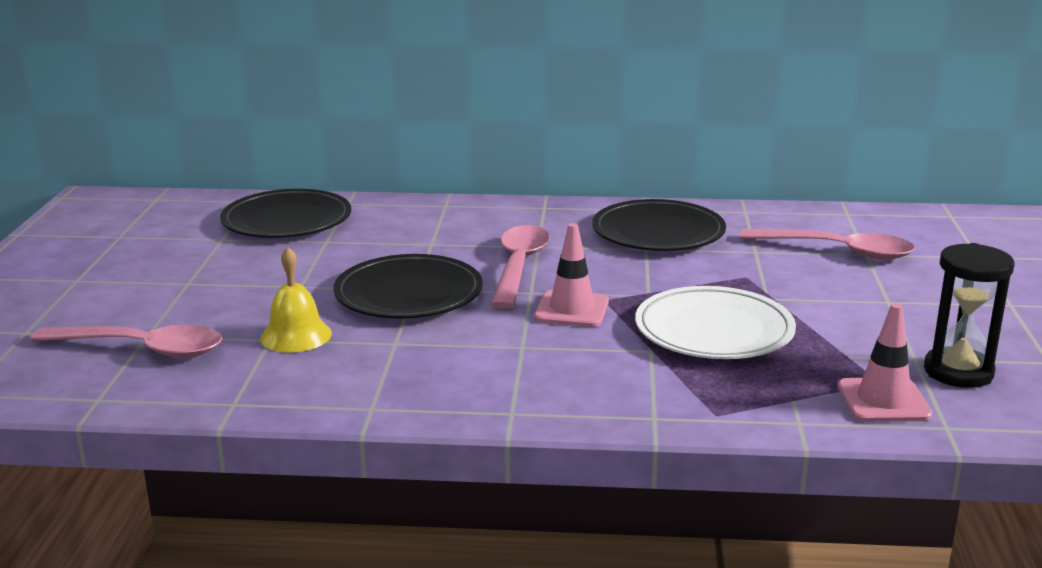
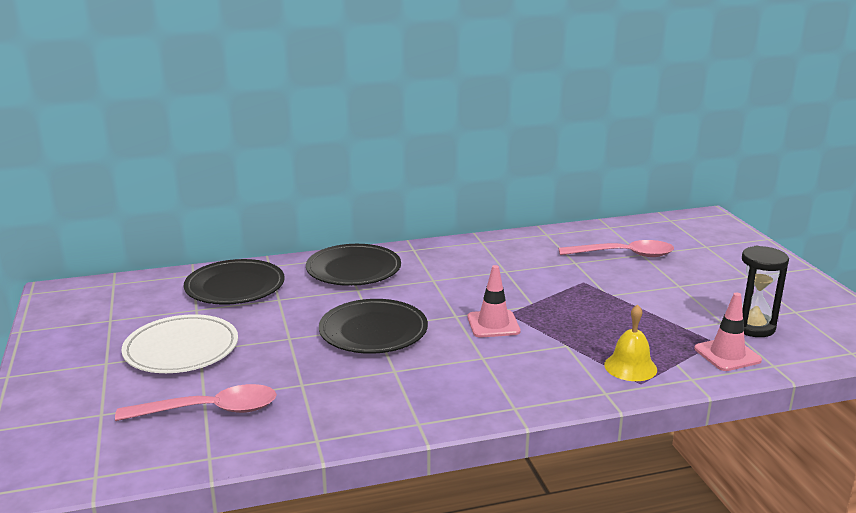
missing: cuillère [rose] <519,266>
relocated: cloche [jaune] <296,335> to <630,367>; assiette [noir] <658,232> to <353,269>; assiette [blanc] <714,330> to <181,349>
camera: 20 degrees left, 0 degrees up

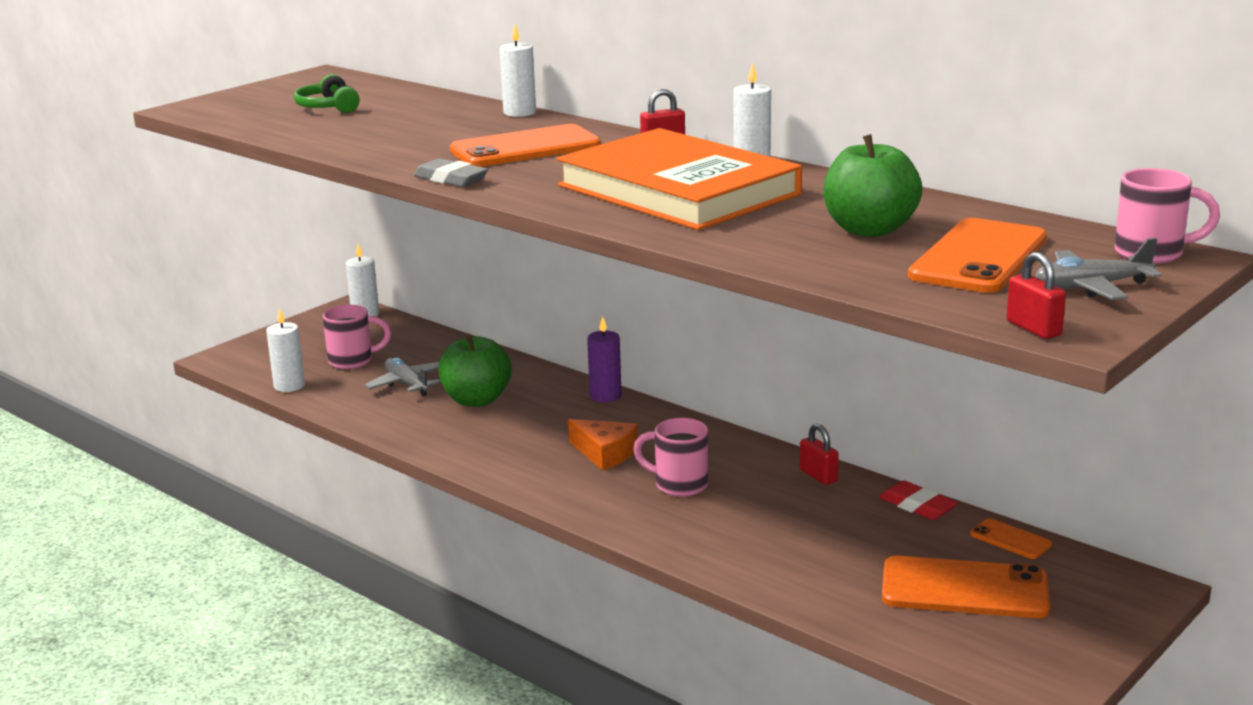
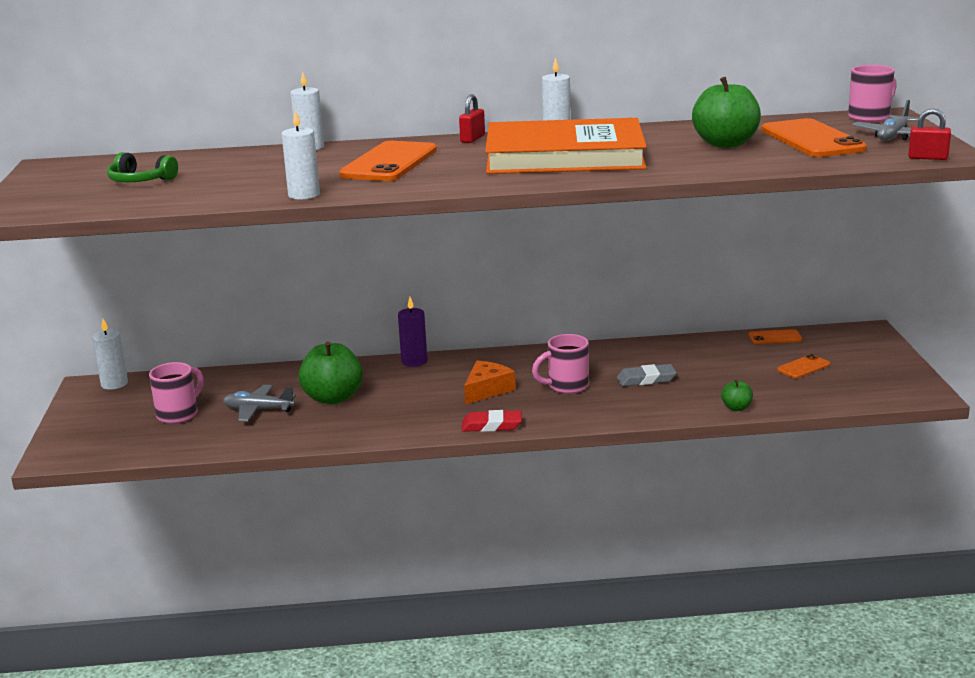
missing: cadenas [rouge] <818,476>
appeared: pomme [vert] <736,408>
relocated: bougie [blanc] <289,386> to <304,195>; gomme [gris] <451,179> to <646,379>; gomme [rouge] <917,506> to <491,425>
spun: fromage [orange] <605,453> = <487,390> 45 degrees counterclockwise
size: téléphone [orange] <964,589> = <803,367> x0.49
camera: 45 degrees left, 0 degrees up

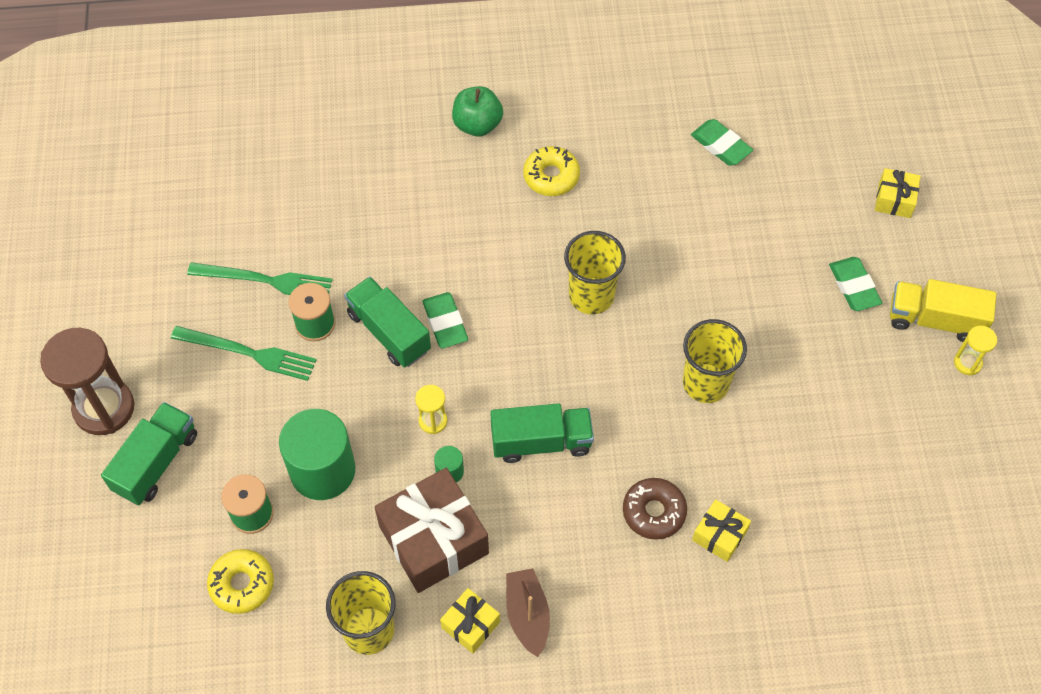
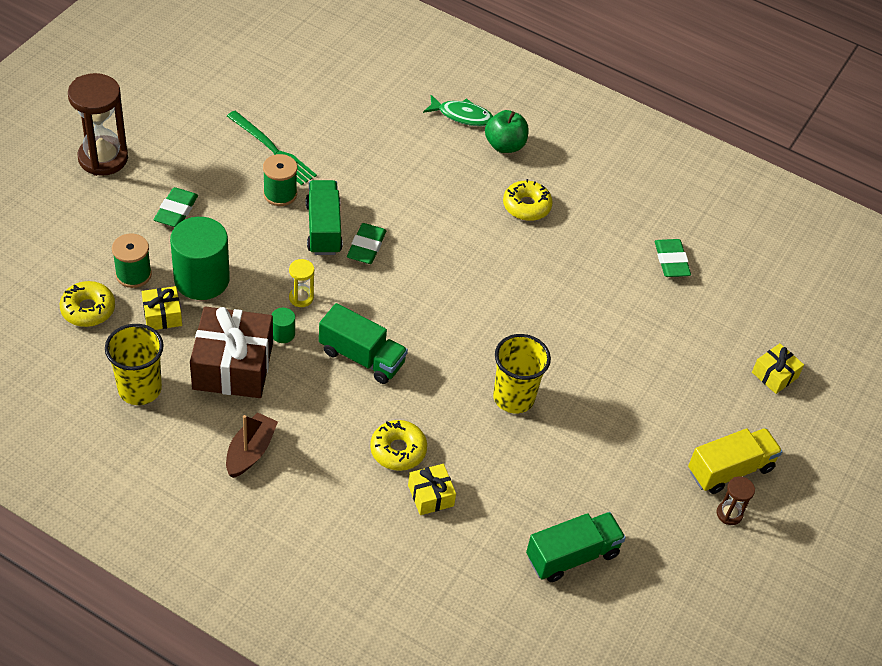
missing: fourchette [vert] <248,353>; gobelet [jaune] <591,296>
appeared: poisson [vert] <462,116>
relocated: camion [vert] <156,462> to <572,556>; cadeau [jaune] <470,624> to <162,315>; gomme [vert] <854,286> to <176,211>
colour: beignet [marron] <654,512> to beignet [jaune] <398,450>; sablier [jaune] <967,363> to sablier [marron] <729,514>
spun: camion [jaune] <934,320> = <730,470> 105 degrees clockwise
camera: 30 degrees right, 10 degrees down

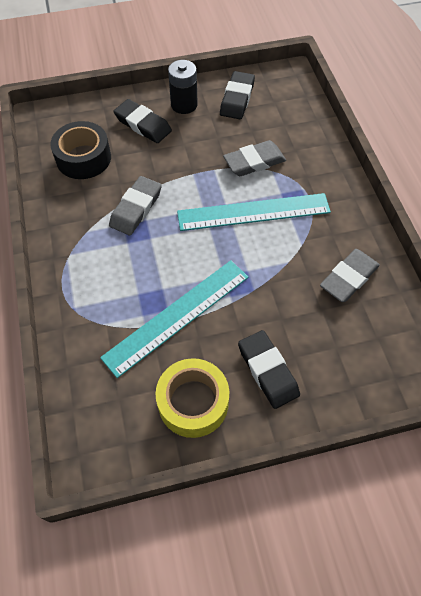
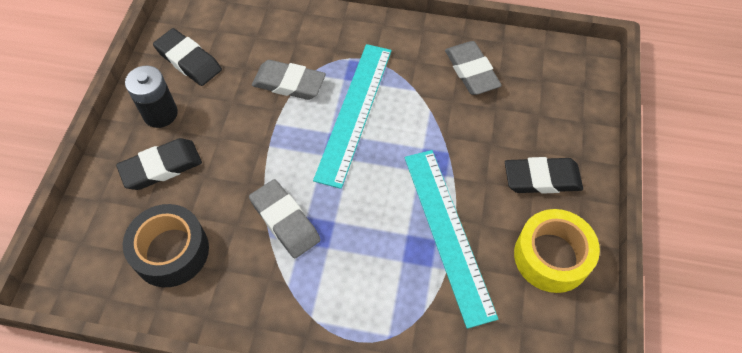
spun: gomme [gris] <254,162> = <289,83> 75 degrees counterclockwise
camera: 65 degrees left, 0 degrees up

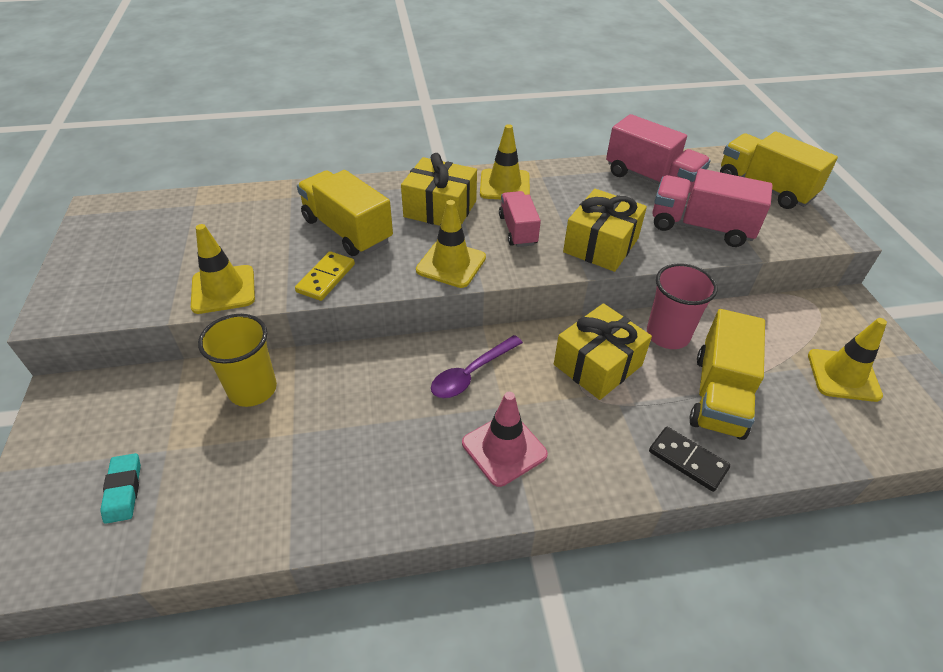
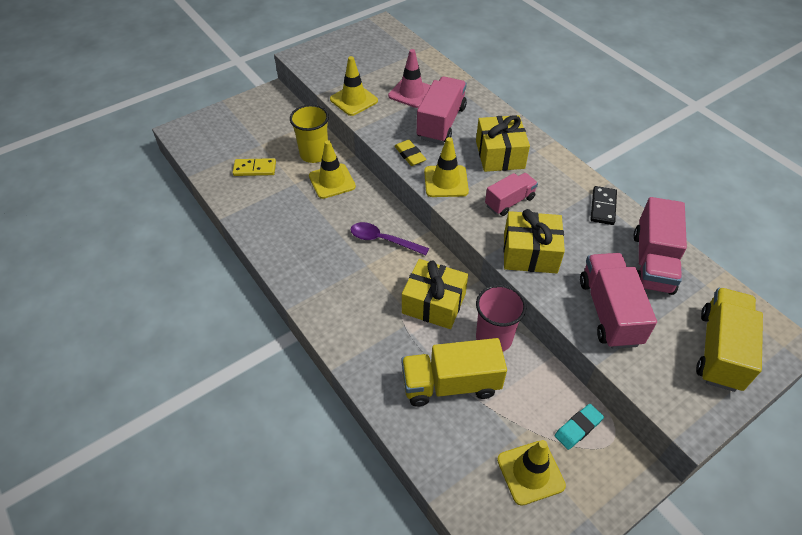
appeared: gomme [jaune] <410,155>
relocated: gomme [turquoise] <123,490> to <578,428>; domino [jaune] <326,278> to <255,169>; cône de chantier [rose] <504,449> to <411,93>; cône de chantier [jaune] <504,185> to <332,181>; domino [noir] <687,460> to <603,207>
colour: camion [jaune] <347,230> to camion [rose] <441,123>
camera: 65 degrees right, 5 degrees up

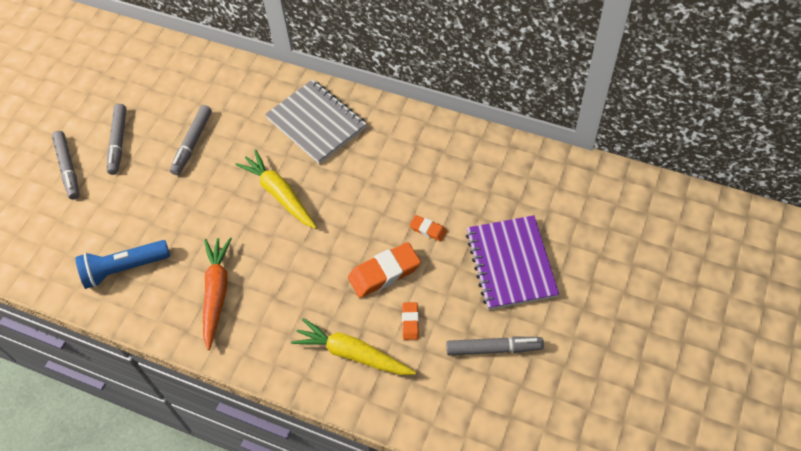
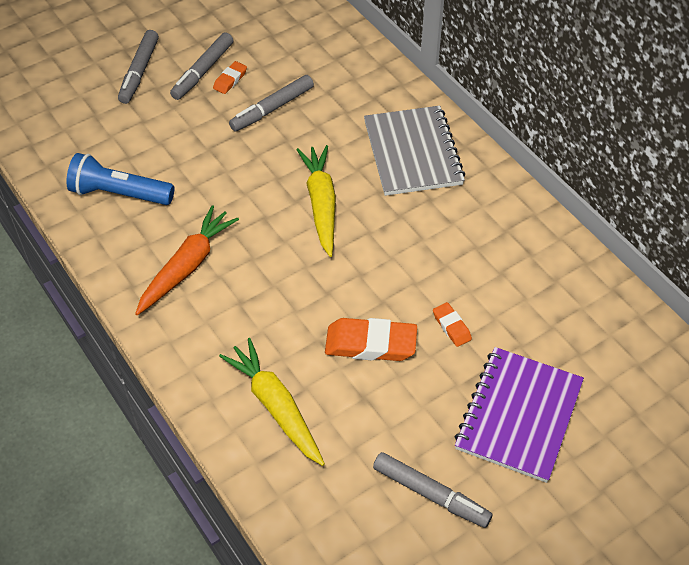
relocated: gomme [orange] <410,322> to <230,80>
camera: 30 degrees right, 5 degrees down

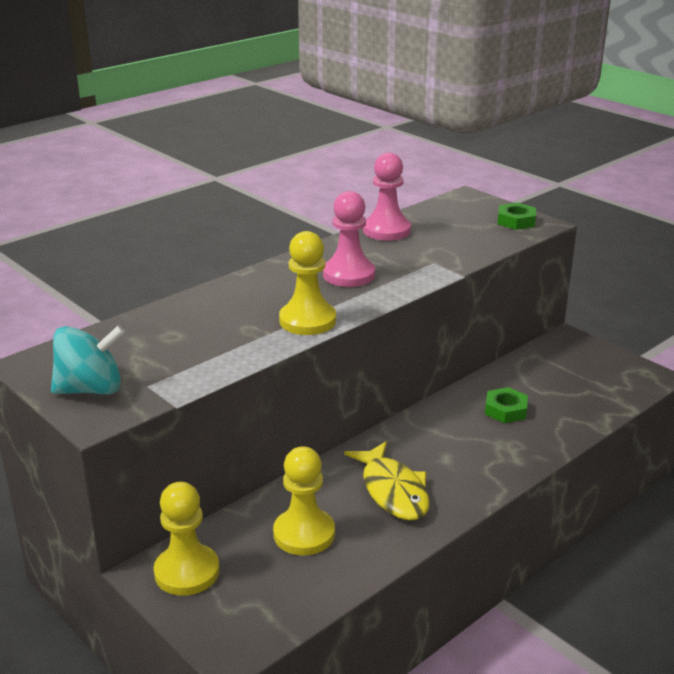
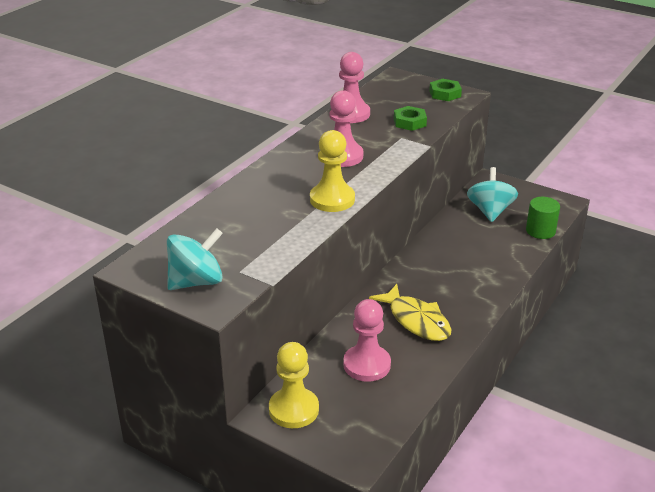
appeared: toupie [turquoise] <490,211>; cylindre [vert] <540,231>
relocated: écrou [vert] <505,410> to <409,122>
colour: pion [jaune] <304,534> to pion [rose] <367,365>
camera: 15 degrees left, 5 degrees up

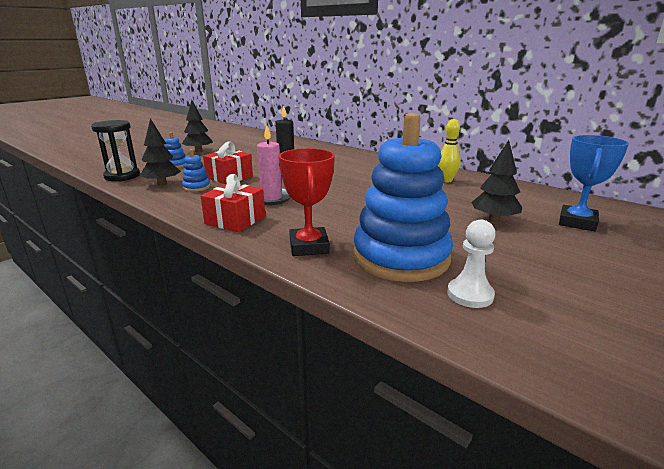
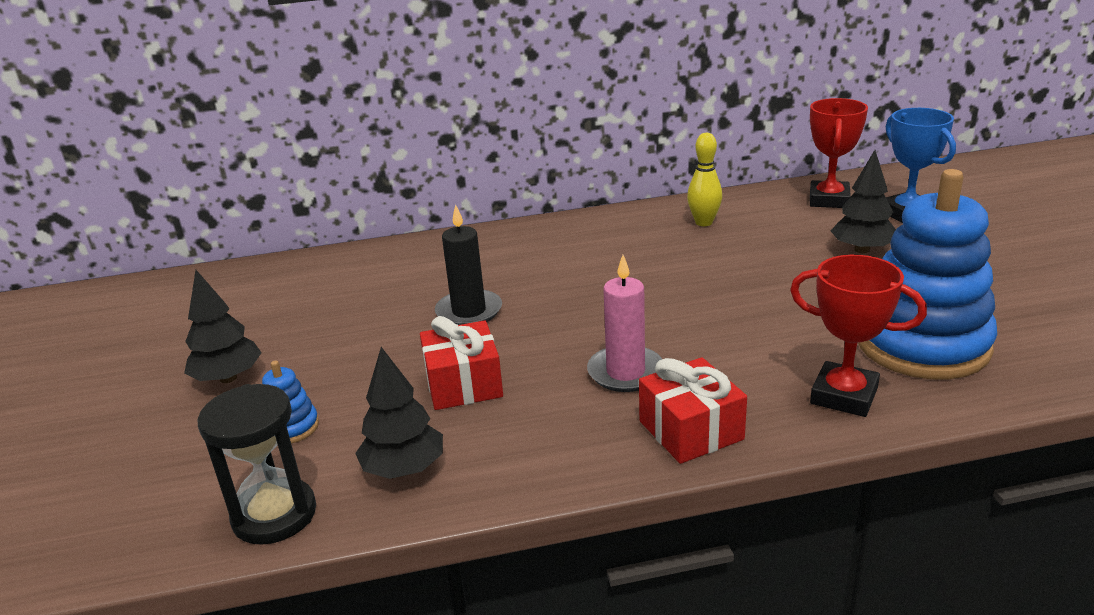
missing: jouet à empiler [bleu] <196,187>; pion [blanc] <470,294>
appeared: trophée [rouge] <829,200>
camera: 50 degrees left, 5 degrees up

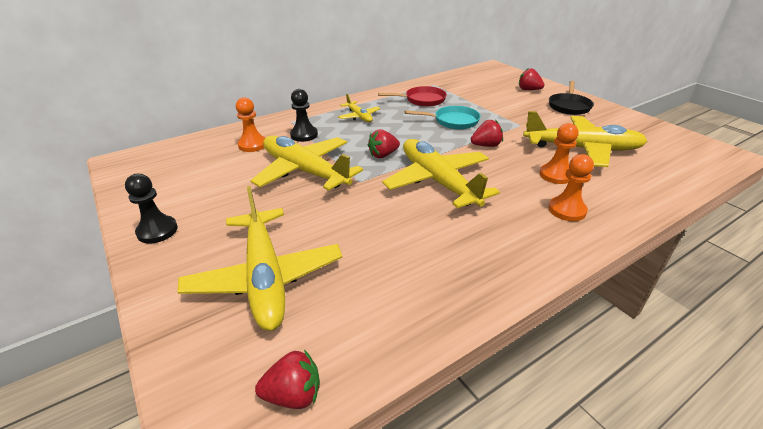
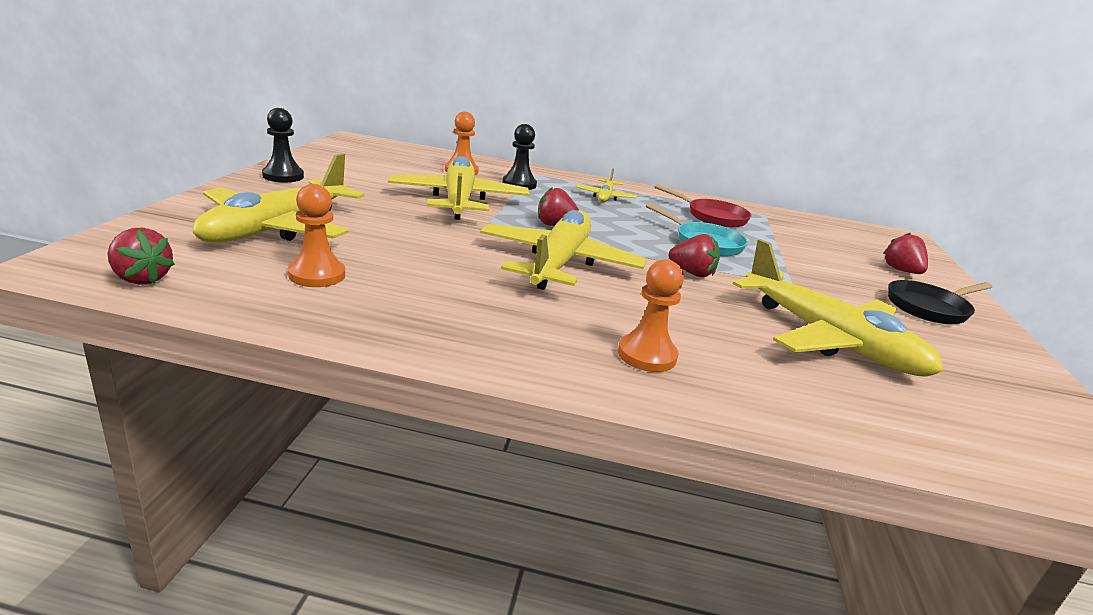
relocated: pion [orange] <555,175> to <317,275>
camera: 40 degrees right, 10 degrees down

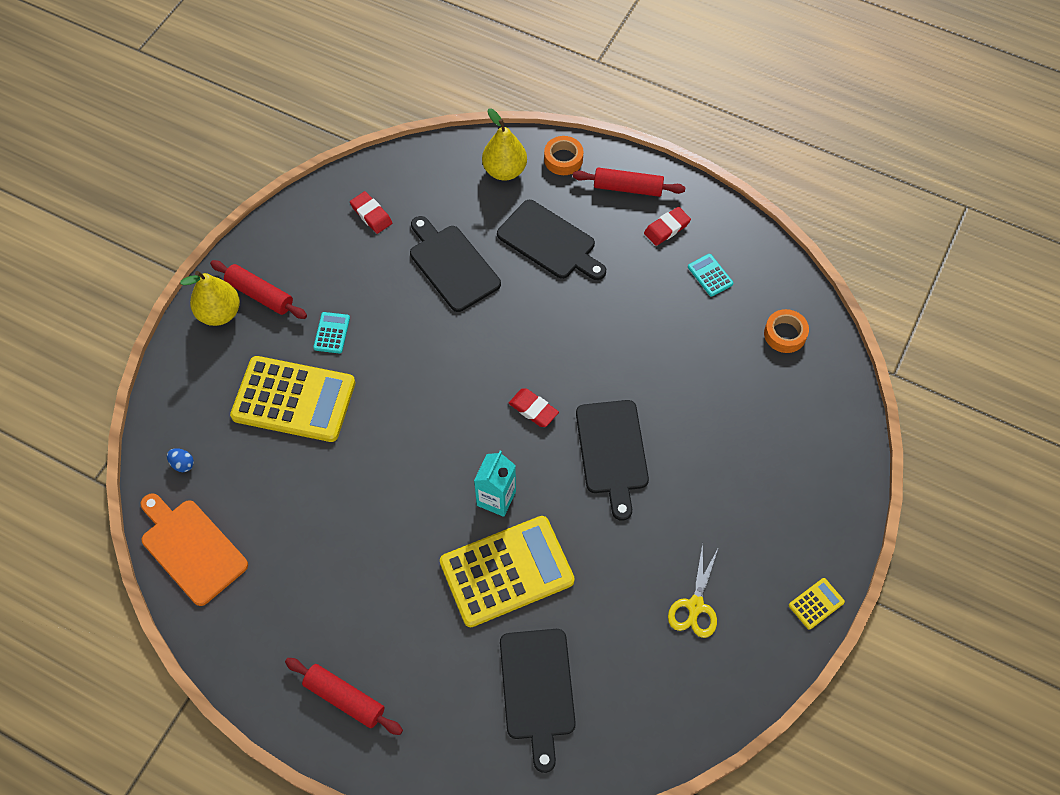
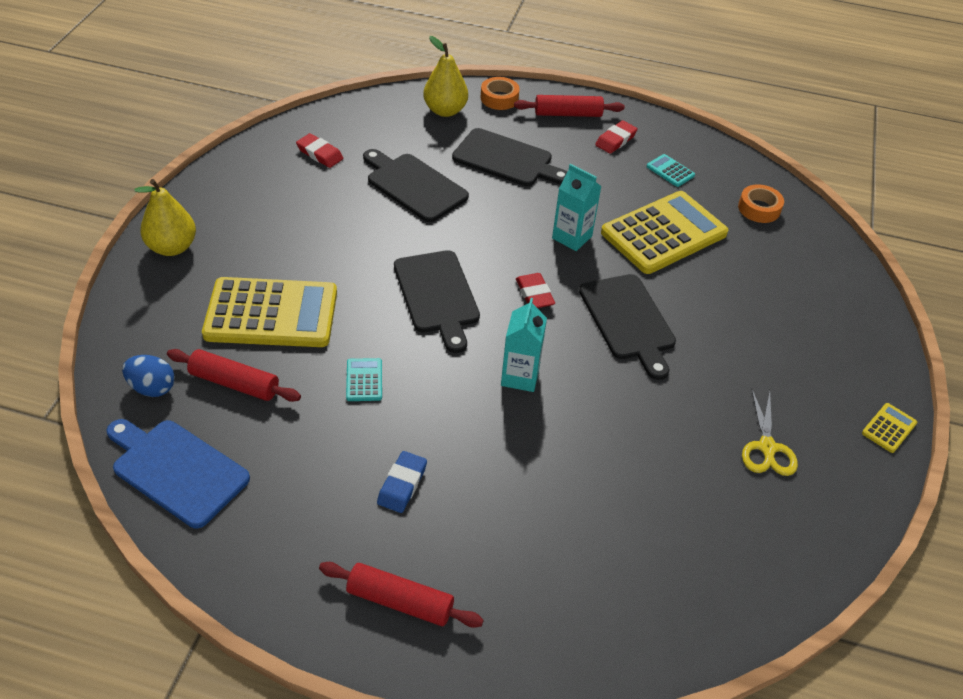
appeared: gomme [bleu] <402,484>; brique de lait [turquoise] <572,237>
relocated: rouleau à pâtisserie [rouge] <260,294> to <234,383>; calculatrice [turquoise] <331,333> to <364,380>; calculatrice [jaune] <506,571> to <663,233>; planche à découper [noir] <537,689> to <437,295>
colour: planche à découper [orange] <191,548> to planche à découper [bleu] <177,470>
spun: gomme [rouge] <533,409> = <534,294> 45 degrees clockwise
size: œuf [bleu] <183,464> = <152,388> x1.57
camera: 15 degrees left, 15 degrees down

